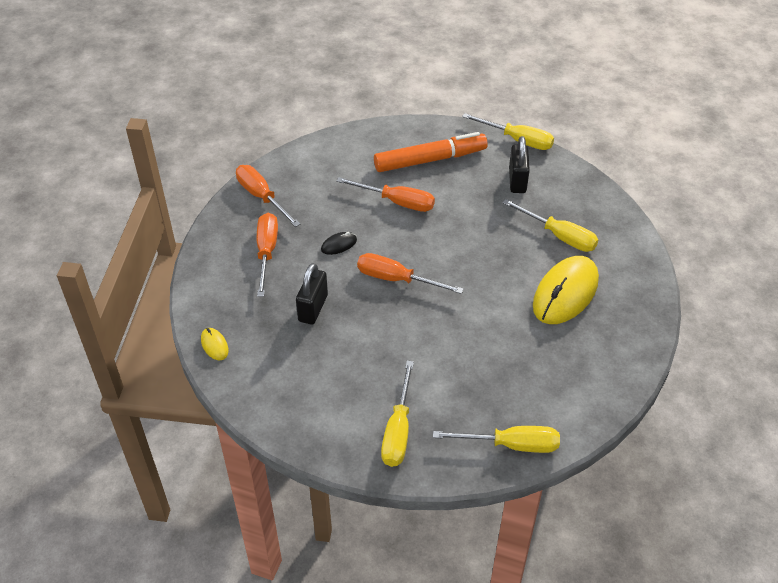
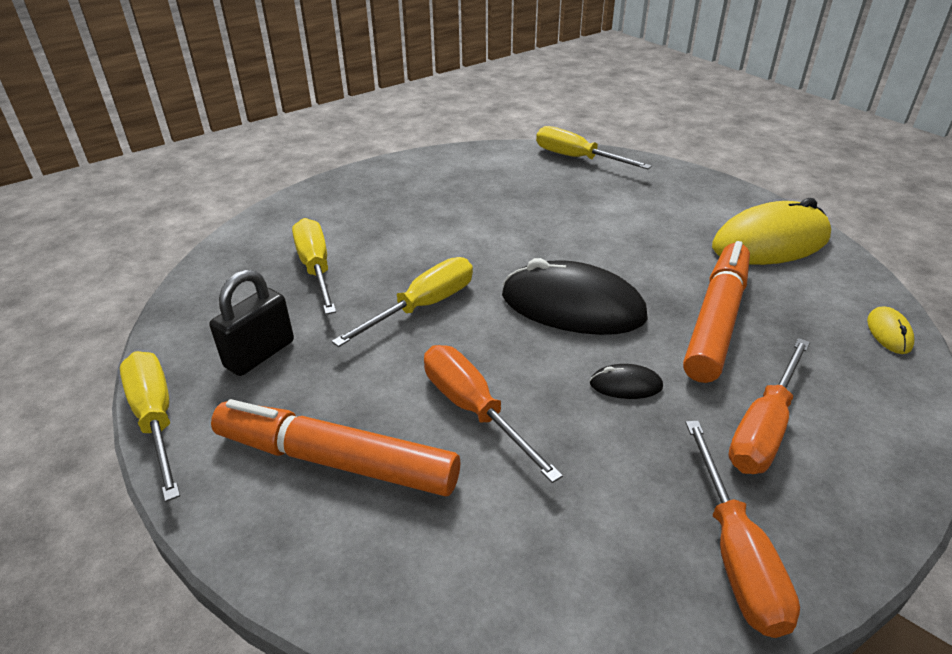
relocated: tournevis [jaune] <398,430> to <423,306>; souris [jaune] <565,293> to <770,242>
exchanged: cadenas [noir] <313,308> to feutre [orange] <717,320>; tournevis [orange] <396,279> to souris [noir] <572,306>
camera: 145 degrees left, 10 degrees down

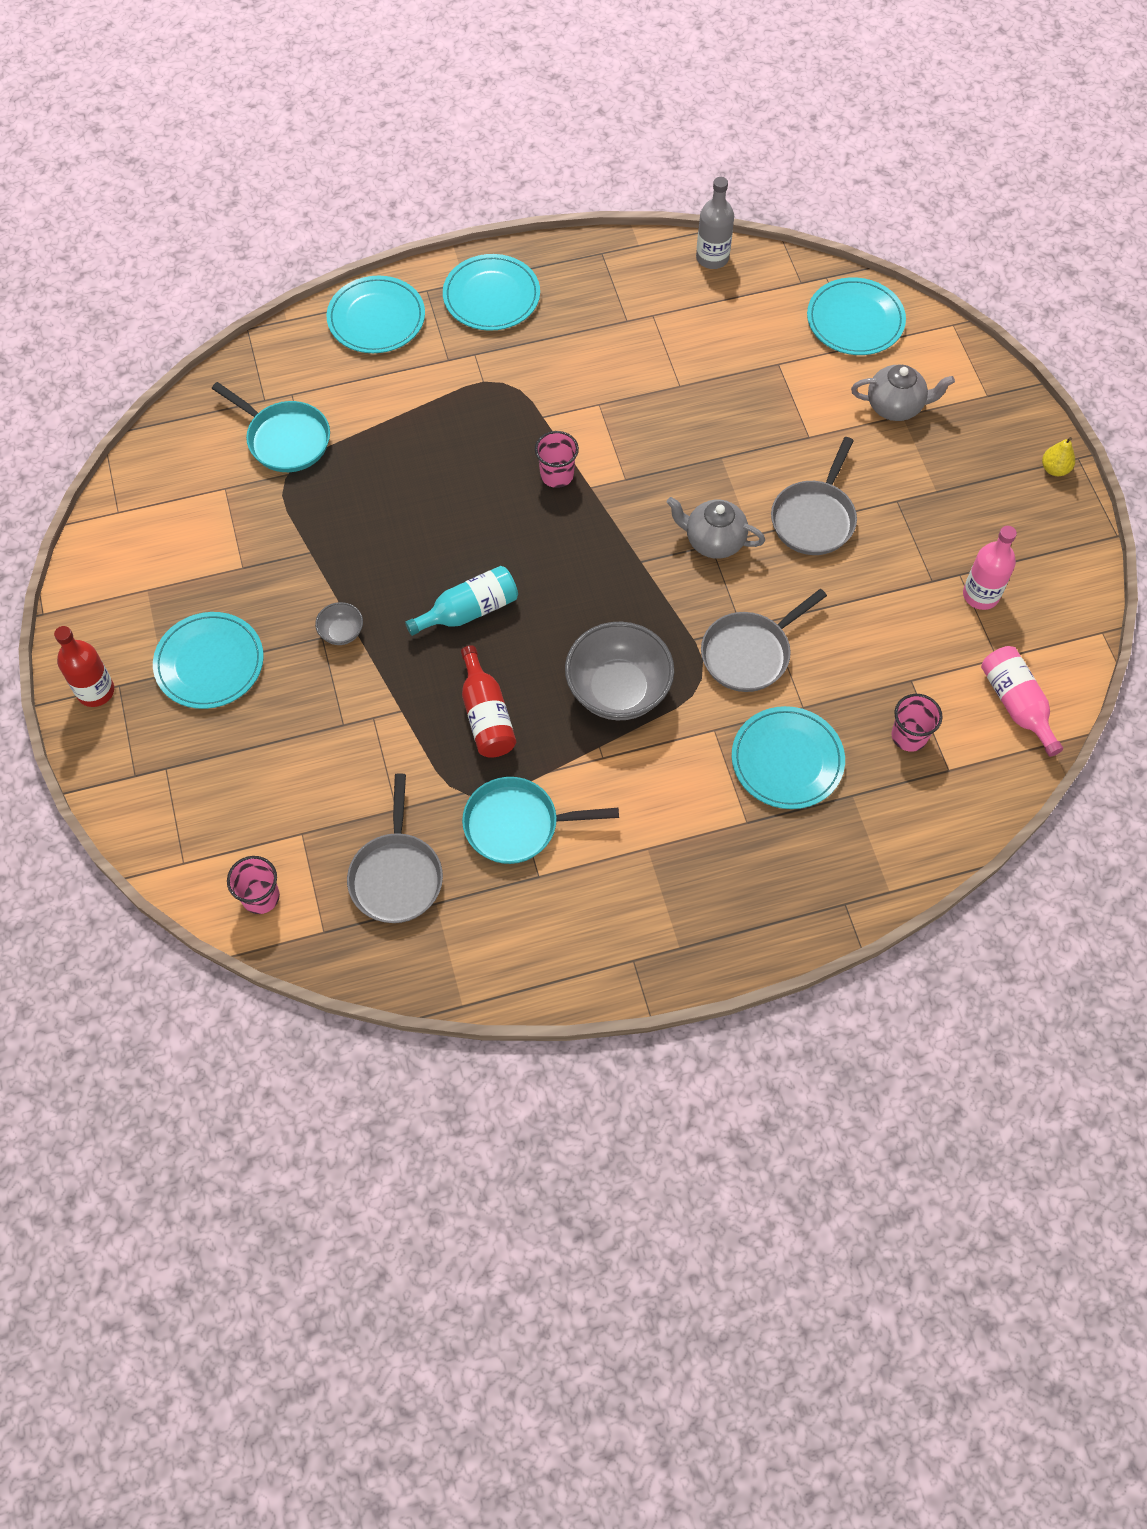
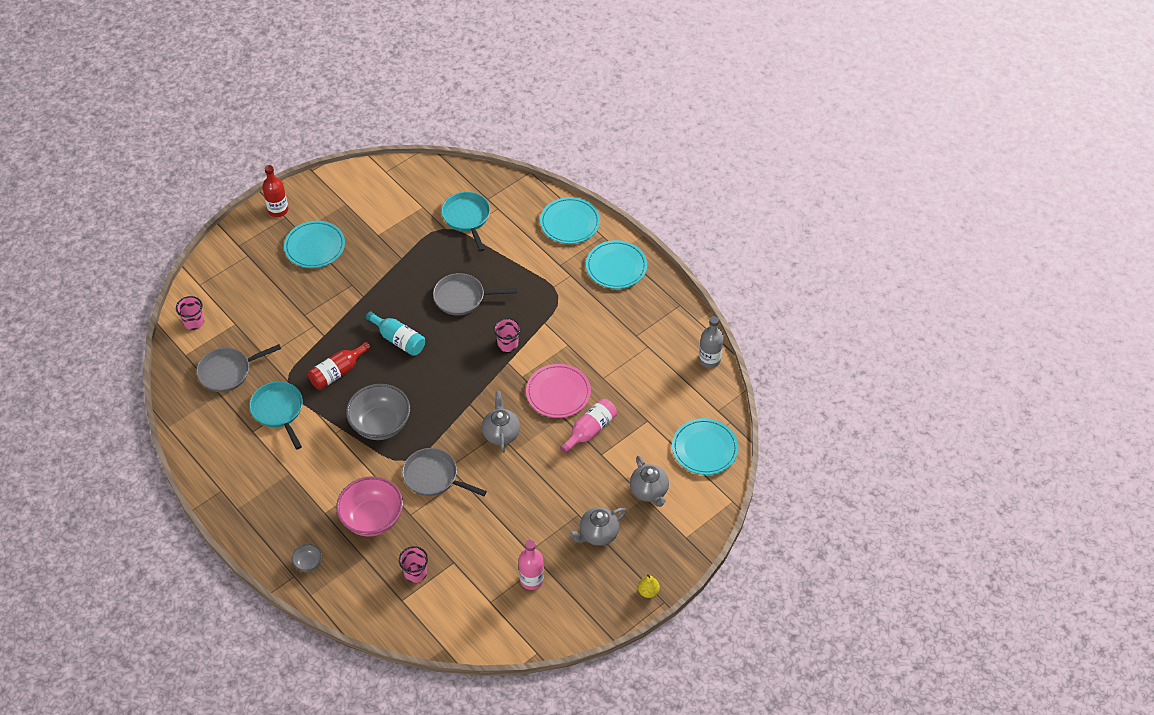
appeared: assiette [rose] <558,393>; théière [gris] <598,534>
relocated: bol [gris] <341,632> to <308,563>; poêle [gris] <814,518> to <463,298>; bouteille [rose] <1016,704> to <590,430>
exchanged: assiette [turquoise] <787,760> to bol [rose] <372,518>
spun: poêle [turquoise] <285,439> = <467,218> 150 degrees clockwise
camera: 65 degrees right, 10 degrees down

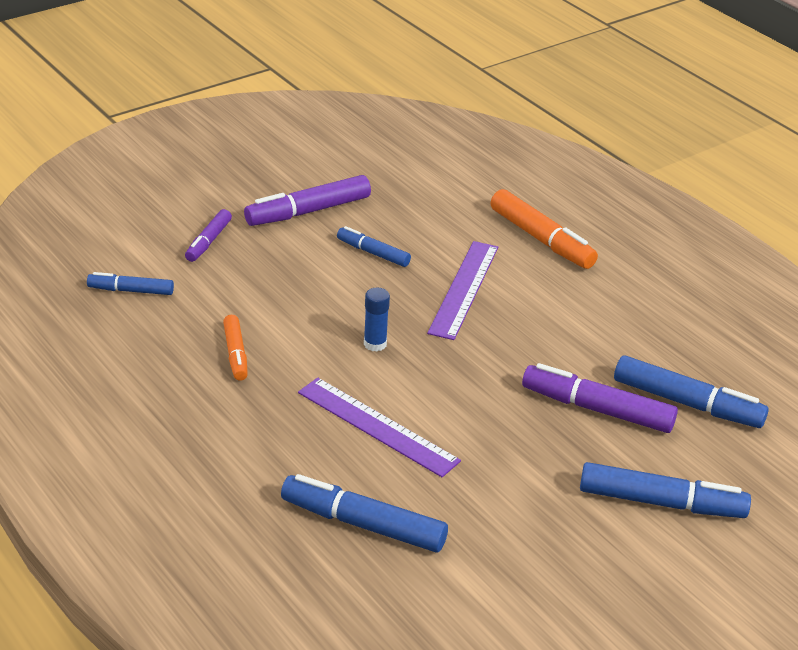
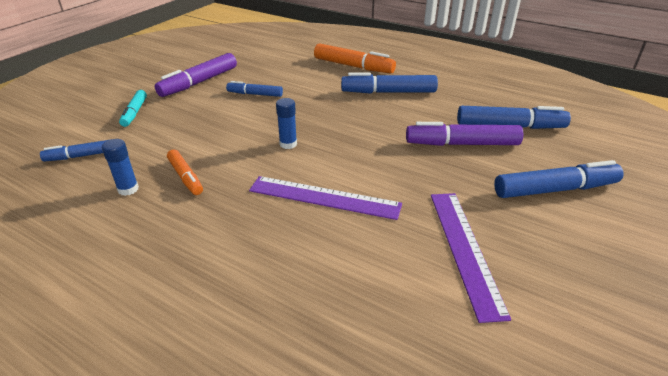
appeared: bâton de colle [bleu] <128,189>
relocated: feutre [bleu] <363,524> to <388,92>; règle [violet] <464,289> to <465,249>
colour: feutre [violet] <208,242> to feutre [turquoise] <134,113>
camera: 20 degrees left, 0 degrees up

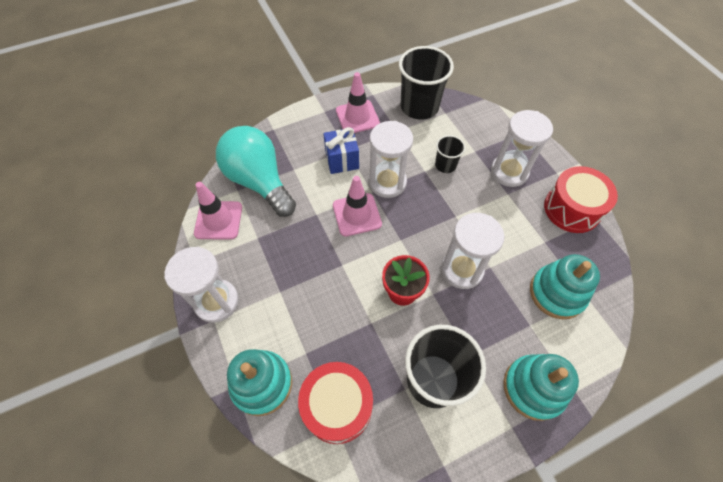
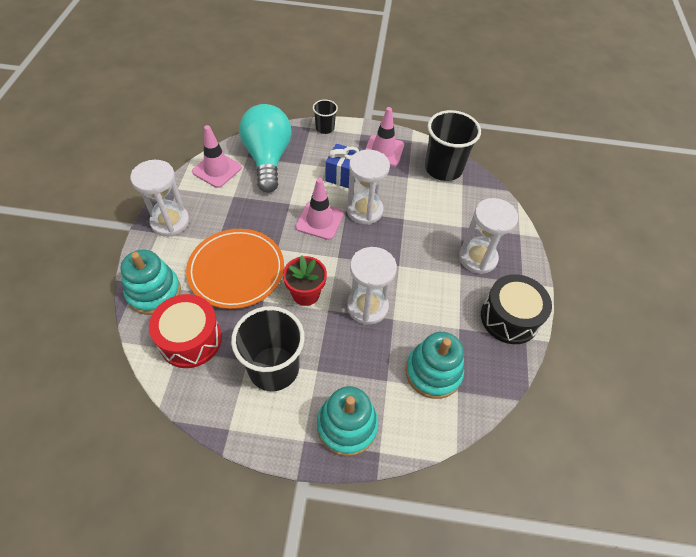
appeared: assiette [orange] <236,270>
relocated: gobelet [noir] <445,165> to <325,128>
colour: tambour [rouge] <572,209> to tambour [noir] <509,318>
camera: 30 degrees right, 5 degrees down

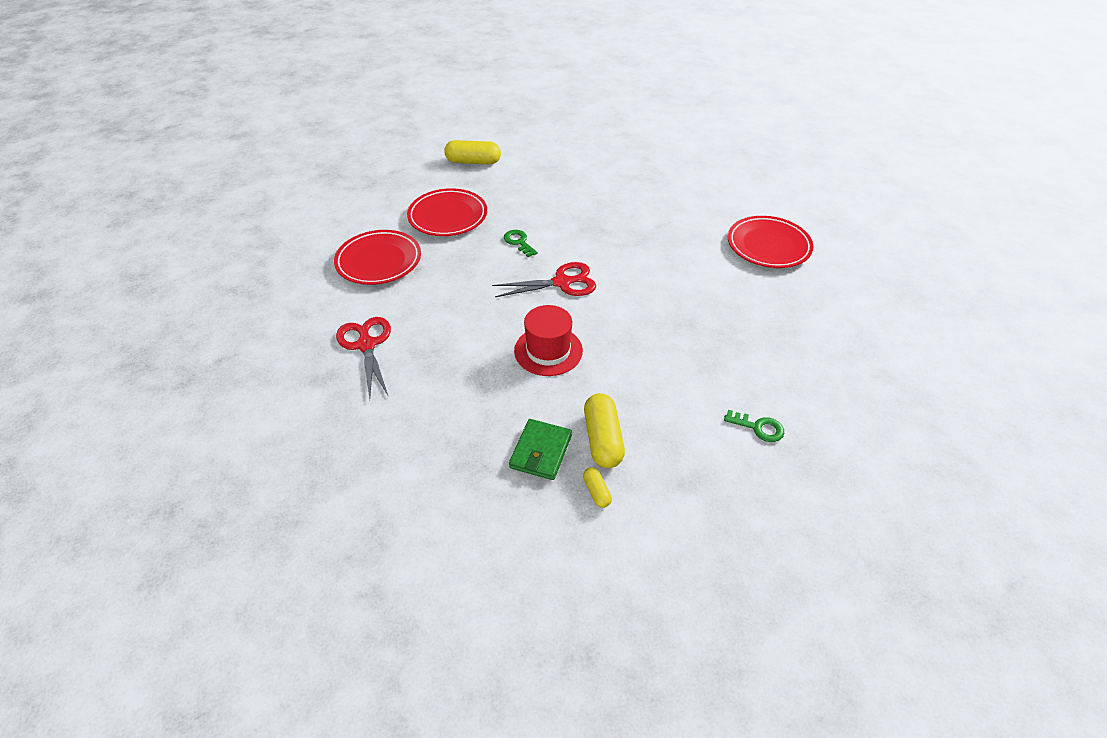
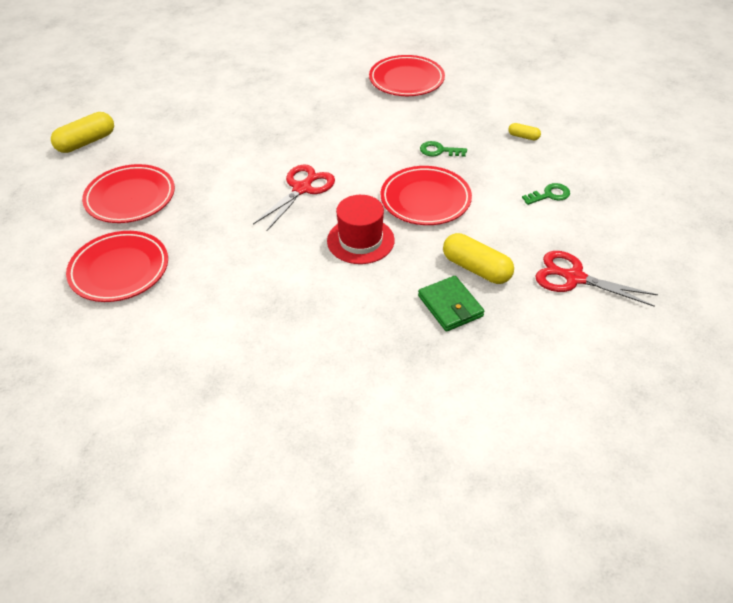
appeared: assiette [rouge] <425,200>
relocated: ciseaux [rouge] <366,345> to <574,278>; clé [vert] <519,242> to <439,151>; gélule [jaune] <596,491> to <523,137>
camera: 45 degrees left, 0 degrees up

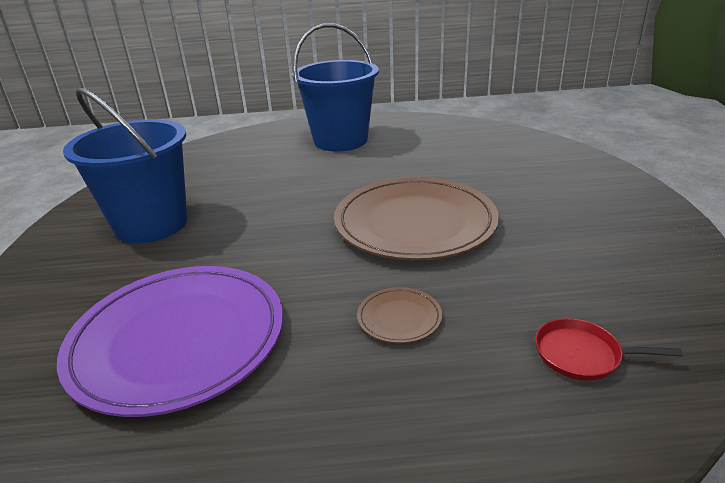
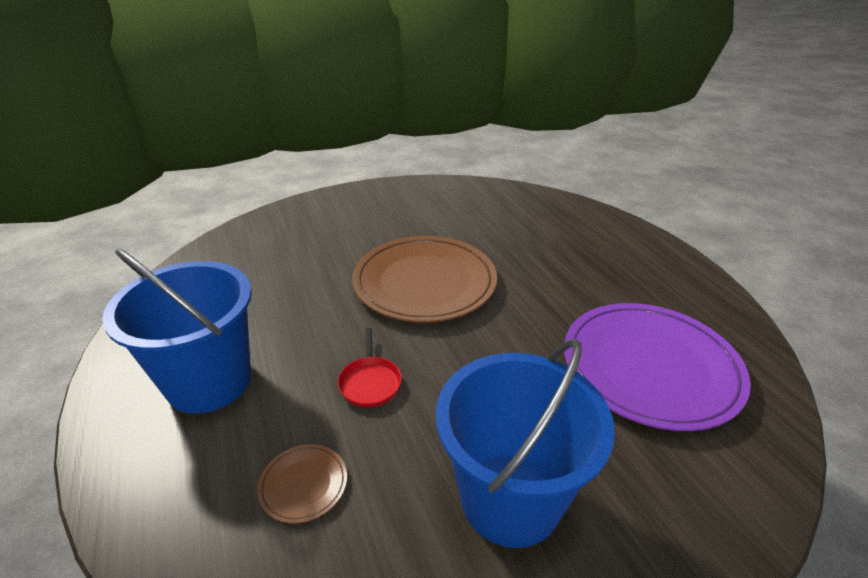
relocated: assiette [marron] <399,318> to <303,484>; poêle [rouge] <582,355> to <370,382>
camera: 110 degrees left, 5 degrees up

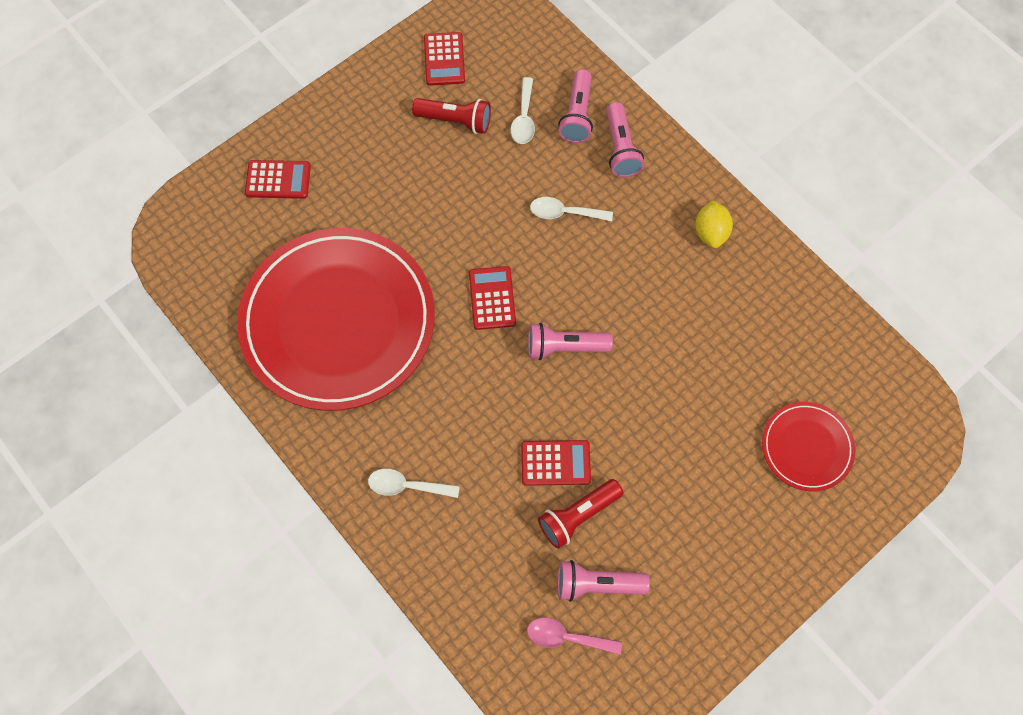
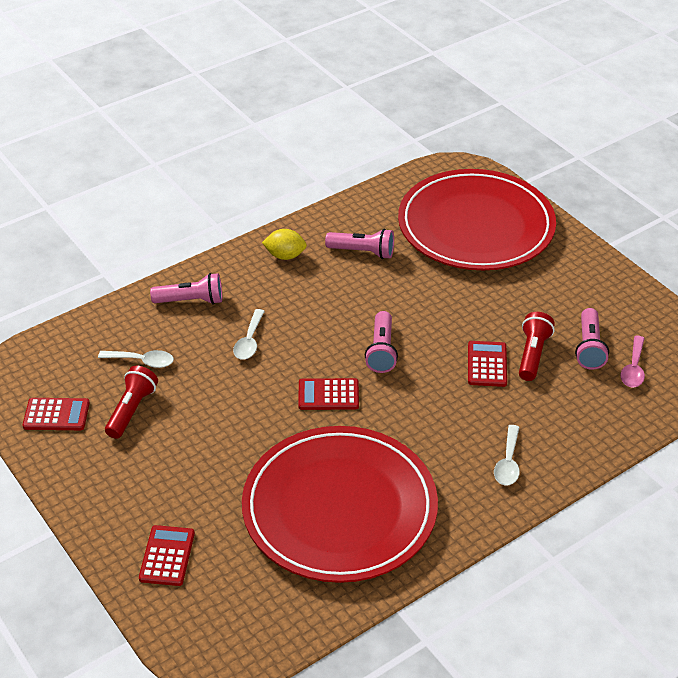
relocated: lampe de poche [rose] <577,115> to <363,252>
spun: lampe de poche [rouge] <577,516> = <532,354> 135 degrees counterclockwise
size: assiette [rouge] <806,447> = <476,226> x2.20
camera: 85 degrees left, 25 degrees down

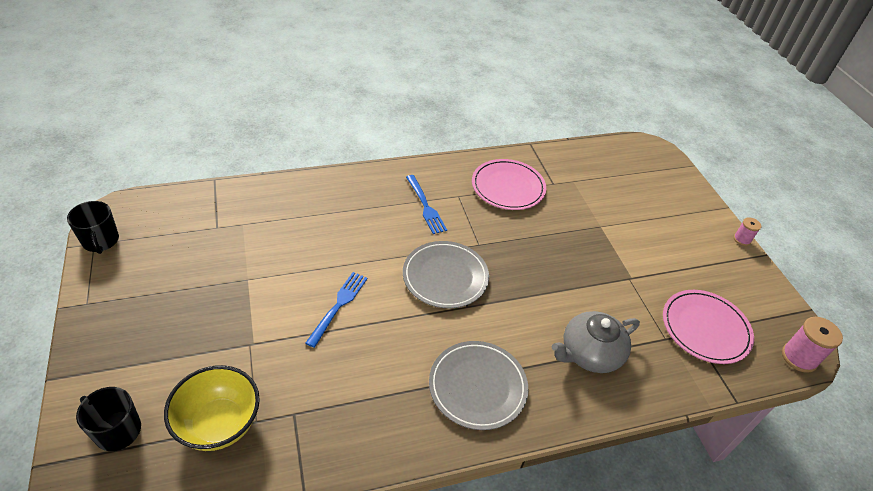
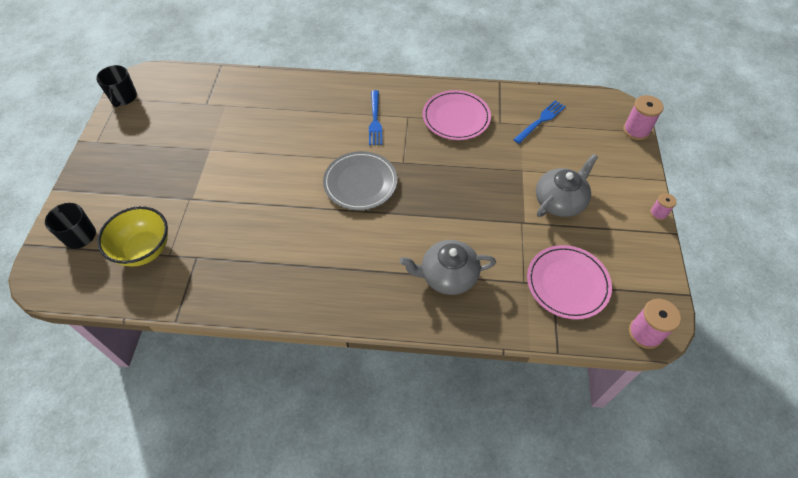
missing: assiette [gris] <477,386>
appeared: théière [gris] <560,201>; bobine [rose] <636,130>
relocated: fourchette [bleu] <338,306> to <540,121>
camera: 25 degrees right, 10 degrees up

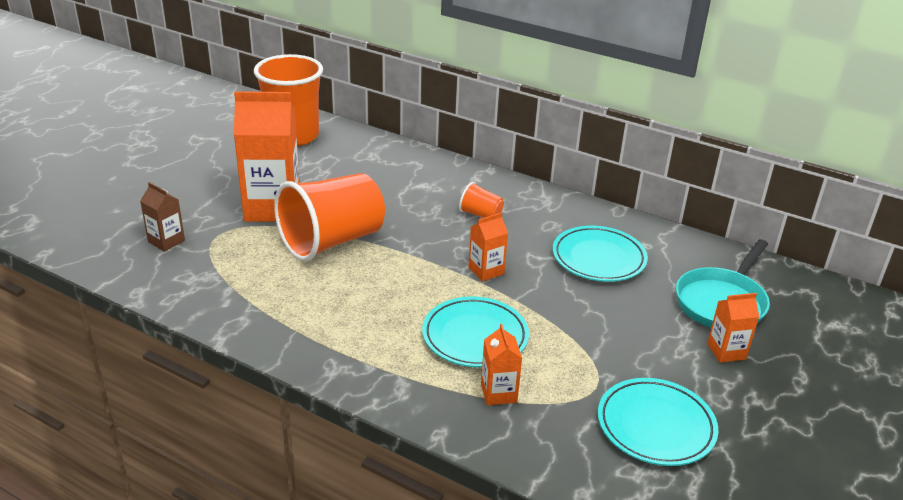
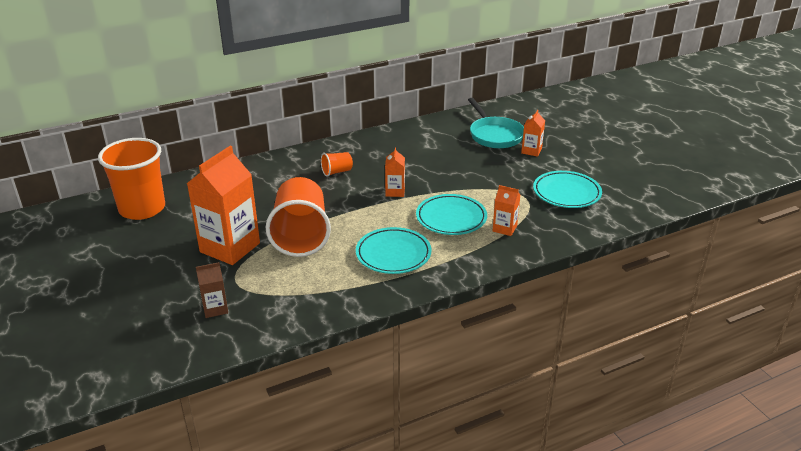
relocated: assiette [turquoise] <598,258> to <393,254>
camera: 55 degrees left, 0 degrees up

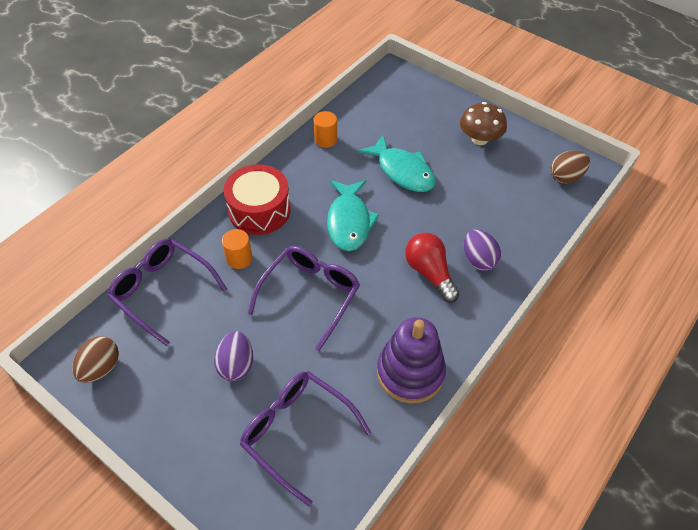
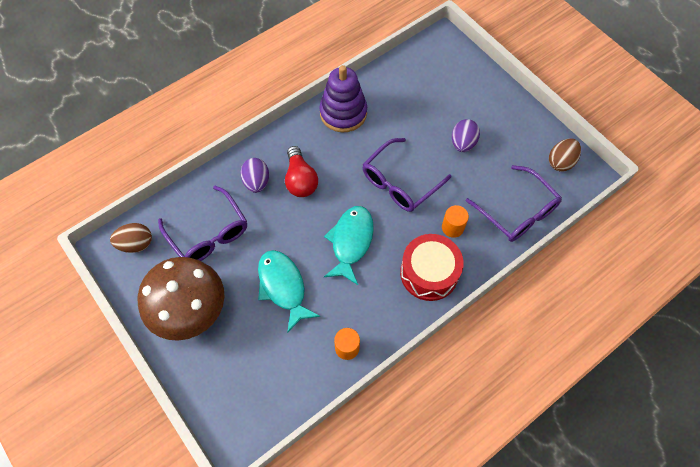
relocated: lunettes [violet] <297,432> to <208,234>
size: champignon [marron] <479,139> = <190,310> x1.69
camera: 165 degrees left, 10 degrees up

